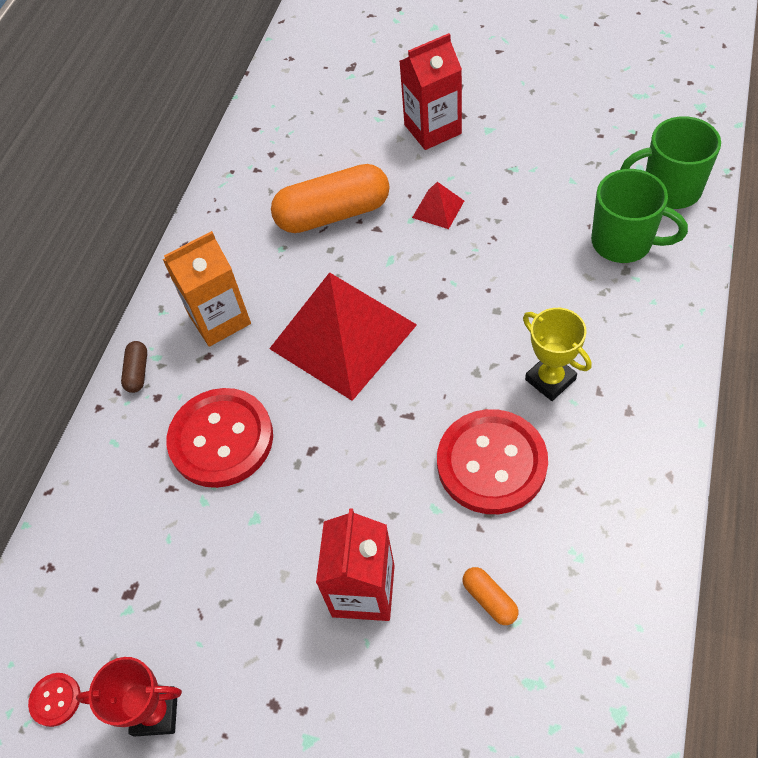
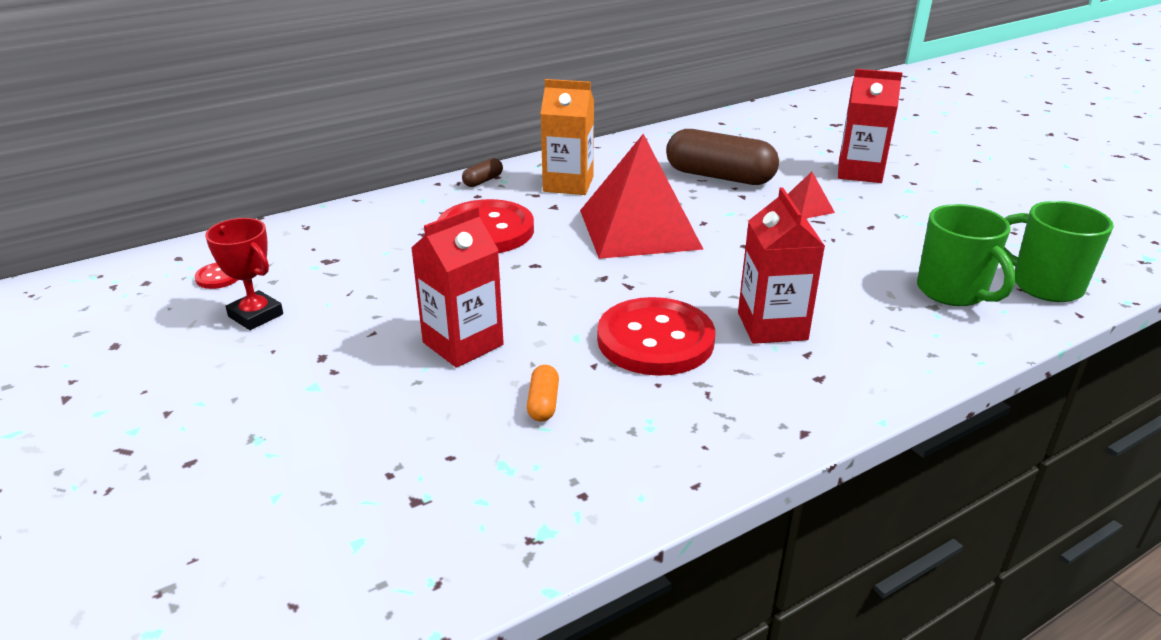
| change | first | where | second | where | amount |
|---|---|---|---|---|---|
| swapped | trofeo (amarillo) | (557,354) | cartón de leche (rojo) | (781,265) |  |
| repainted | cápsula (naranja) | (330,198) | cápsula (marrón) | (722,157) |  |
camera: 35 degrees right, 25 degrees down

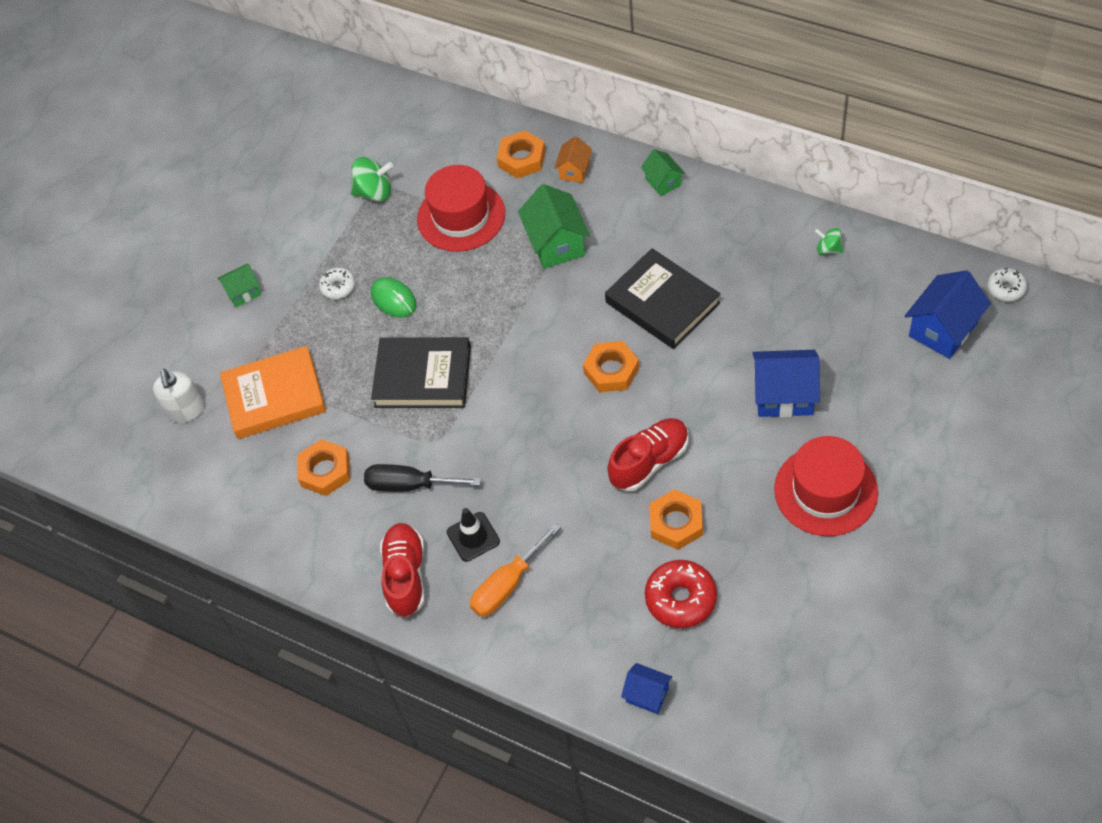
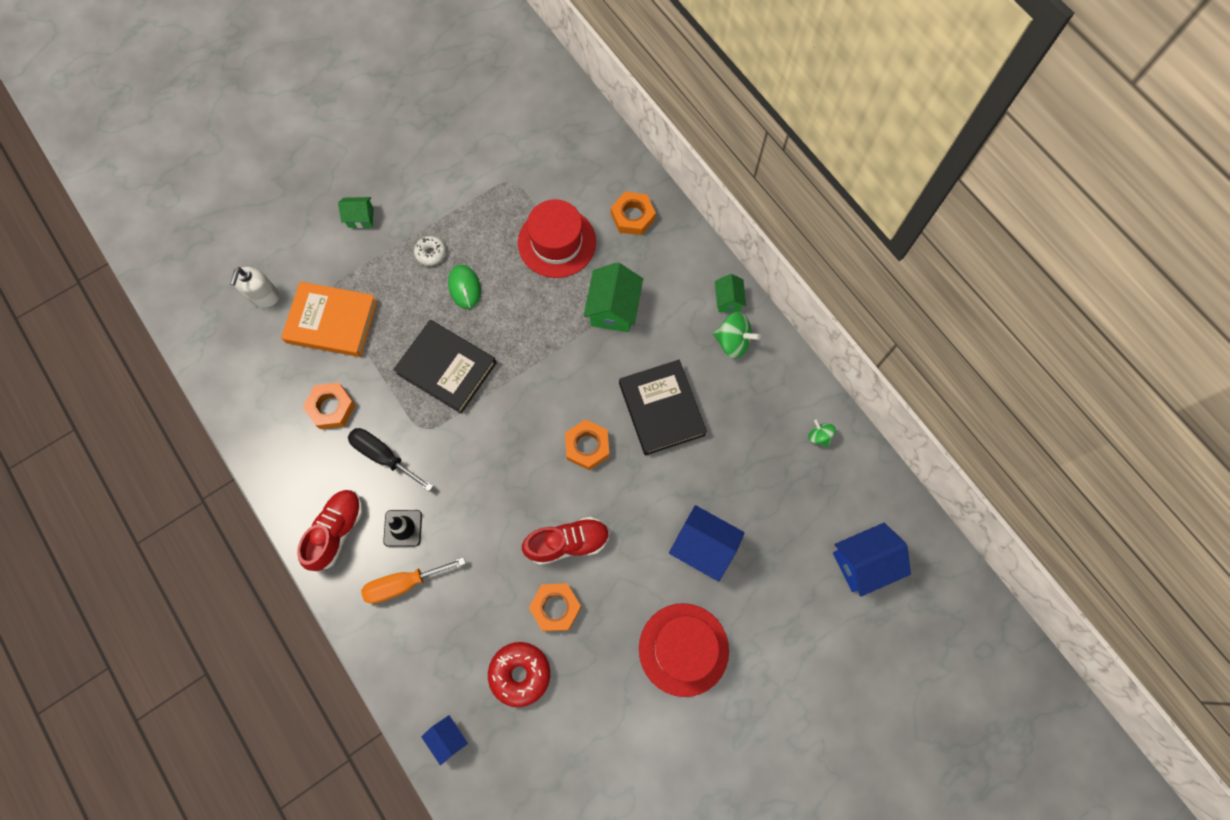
| change | first | where | second | where | amount |
|---|---|---|---|---|---|
| gone | casa (naranja) | (573,159) |  |  |  |
| gone | rosquilla (blanco) | (1007,284) |  |  |  |
| shifted | peonza (verde) | (372,179) |  | (737,335) |  |
camera: 20 degrees right, 15 degrees up

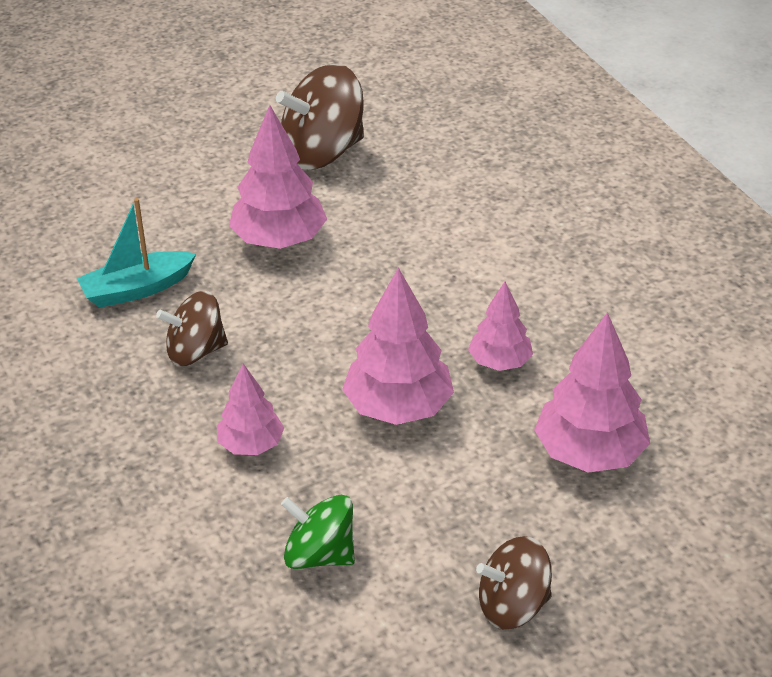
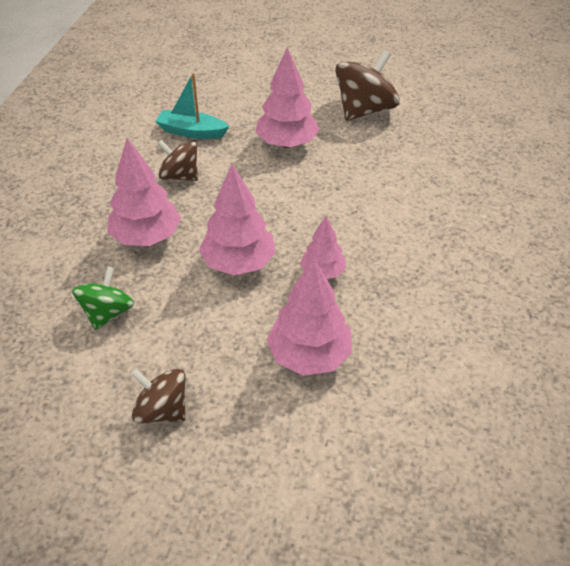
| change | first | where | second | where | amount |
|---|---|---|---|---|---|
| rotated | peonza (marrón) | (320,116) |  | (367,85) | 120 degrees clockwise |
| rotated | peonza (verde) | (318,532) |  | (103,298) | 45 degrees clockwise |
| scaled | árbol (rosa) | (250,409) |  | (144,192) | x1.66 |
camera: 40 degrees right, 5 degrees up

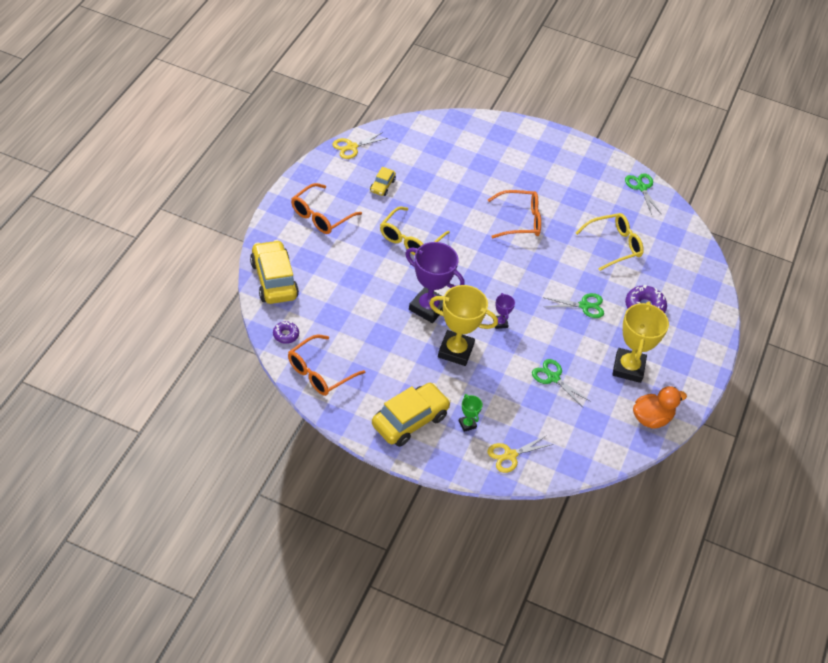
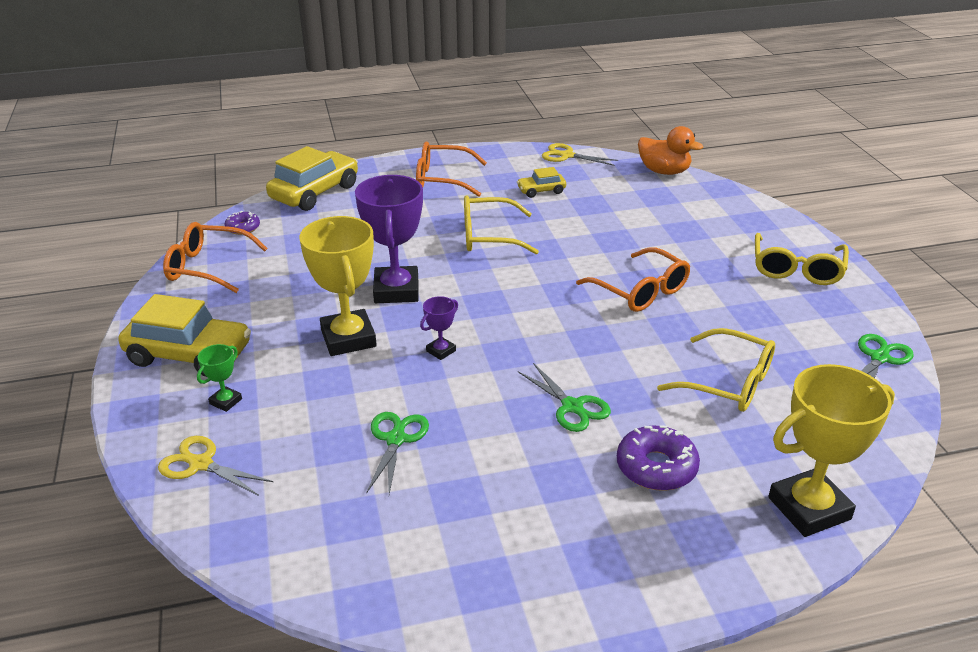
| change | first | where | second | where | amount |
|---|---|---|---|---|---|
| new |  |  | gafas (amarillo) | (802,259) |  |
| shifted | trofeo (amarillo) | (640,342) |  | (831,450) |  |
| shifted | pato (naranja) | (660,407) |  | (670,150) |  |
camera: 60 degrees right, 15 degrees down

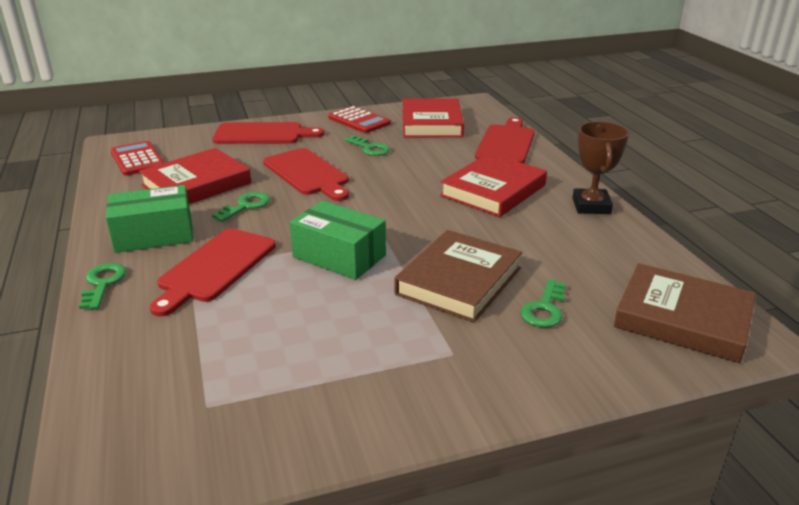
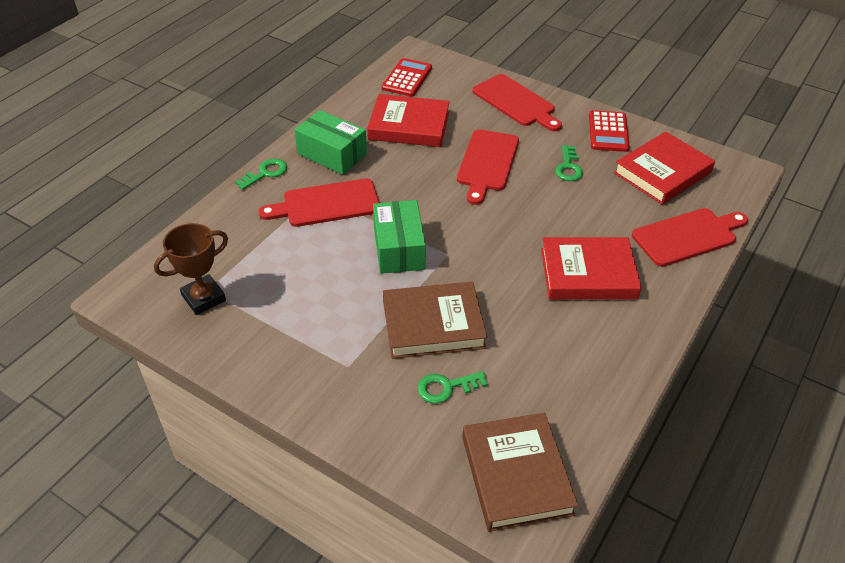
| change | first | where | second | where | amount |
|---|---|---|---|---|---|
| gone | llave (verde) | (241,207) |  |  |  |
| shifted | trofeo (marrón) | (600,168) |  | (191,269) |  |
camera: 50 degrees right, 15 degrees up

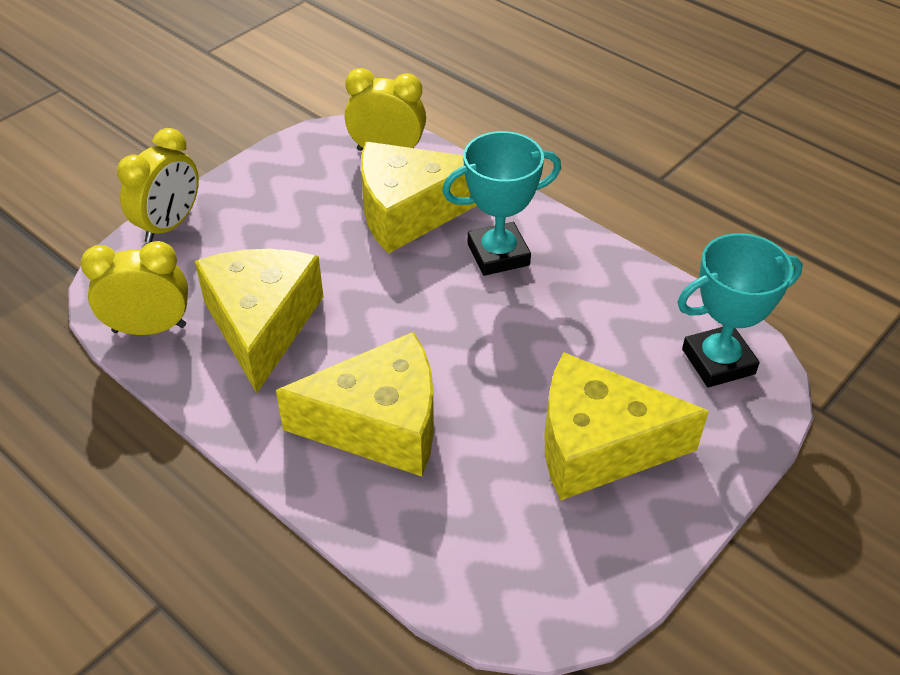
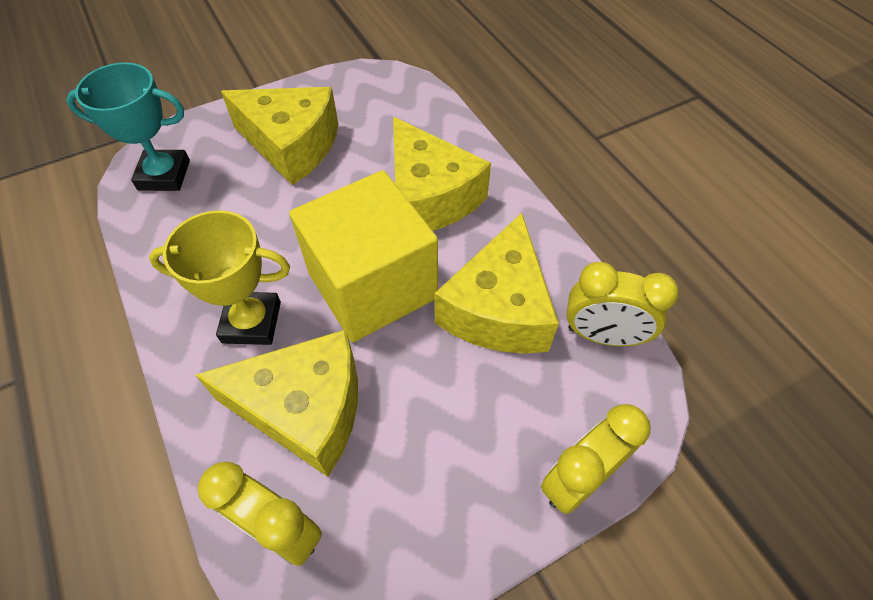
| change | first | where | second | where | amount |
|---|---|---|---|---|---|
| new |  |  | cubo (amarillo) | (363,256) |  |
| repainted | trofeo (turquesa) | (501,203) | trofeo (amarillo) | (219,277) |  |
| rotated | queso (amarillo) | (355,404) |  | (442,174) | 135 degrees counterclockwise |
camera: 160 degrees left, 10 degrees up

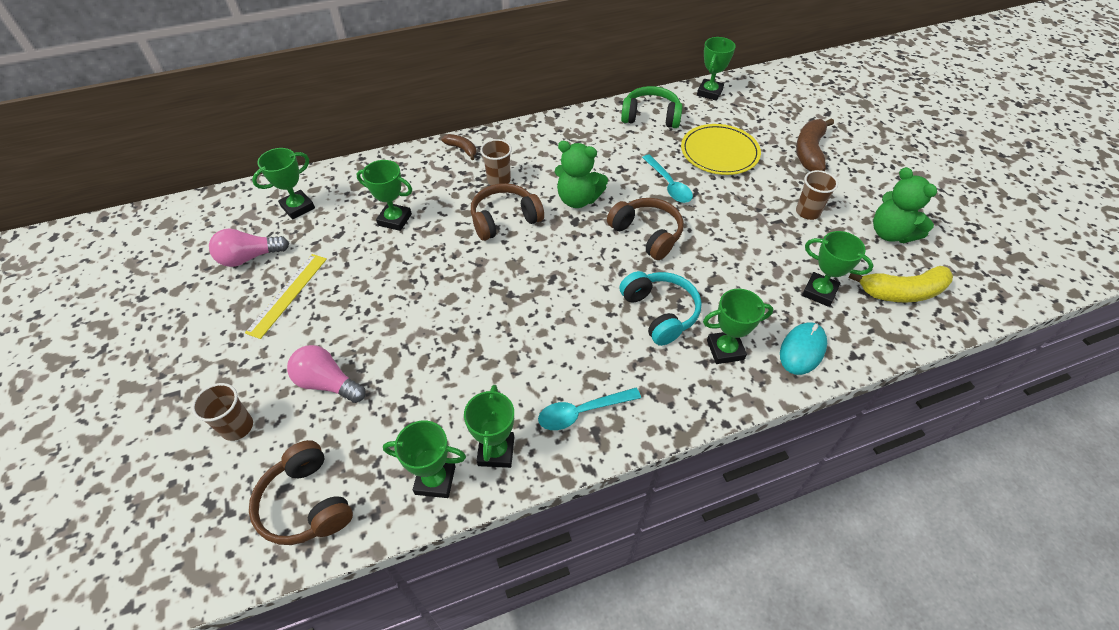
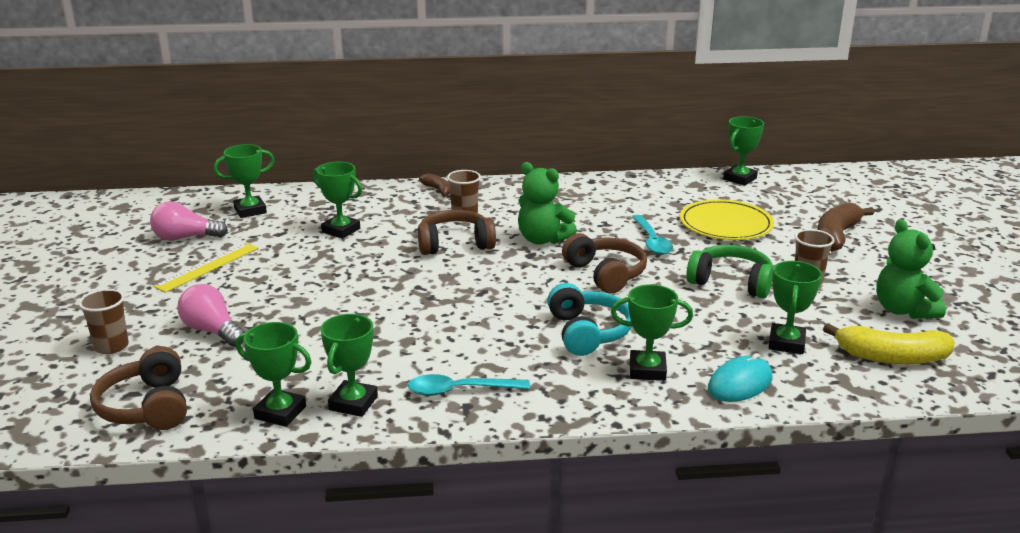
| change | first | where | second | where | amount |
|---|---|---|---|---|---|
| shifted | auriculares (verde) | (652,107) |  | (729,271) |  |
| rotated | trofeo (verde) | (838,269) |  | (795,307) | 60 degrees clockwise |
camera: 15 degrees right, 25 degrees down

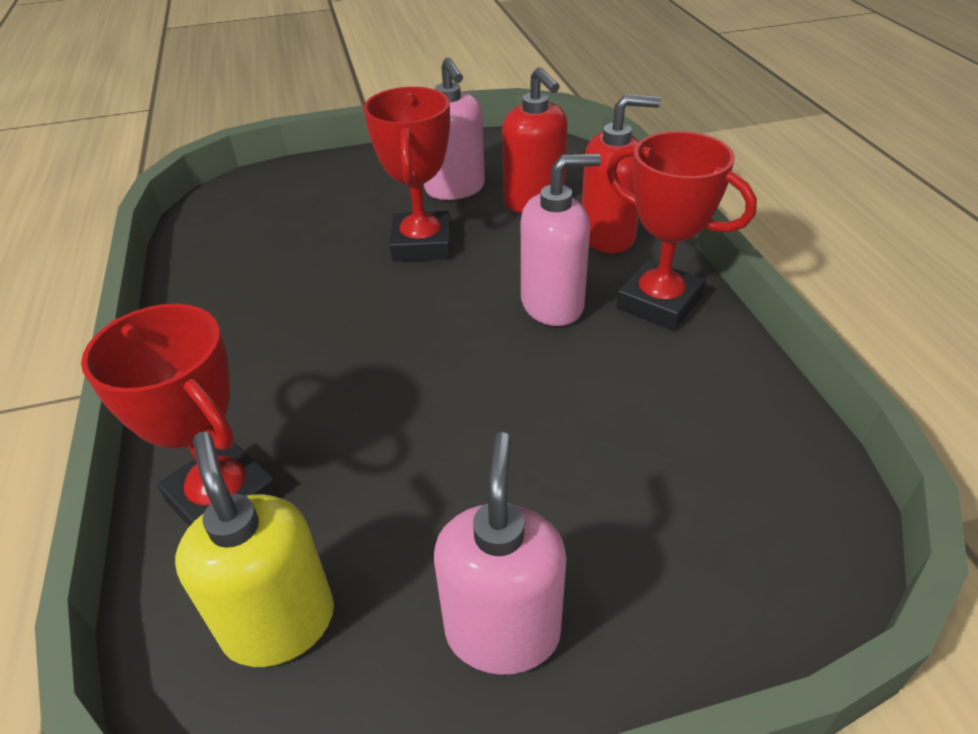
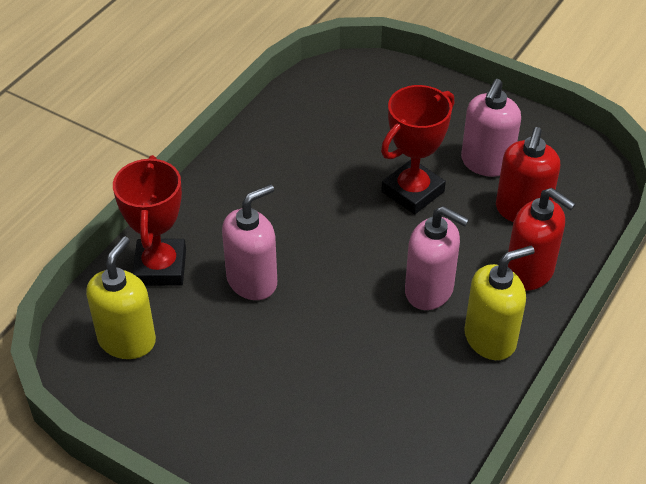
| change | first | where | second | where | amount |
|---|---|---|---|---|---|
| shifted | dispensador de jabón (rosa) | (500,553) |  | (249,242) |  |
| swapped | trofeo (rojo) | (681,230) | dispensador de jabón (amarillo) | (499,303) |  |
camera: 45 degrees right, 5 degrees up

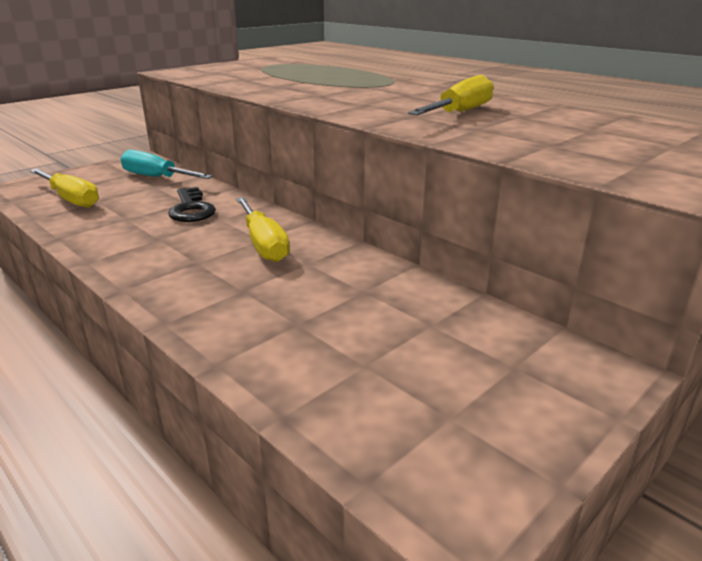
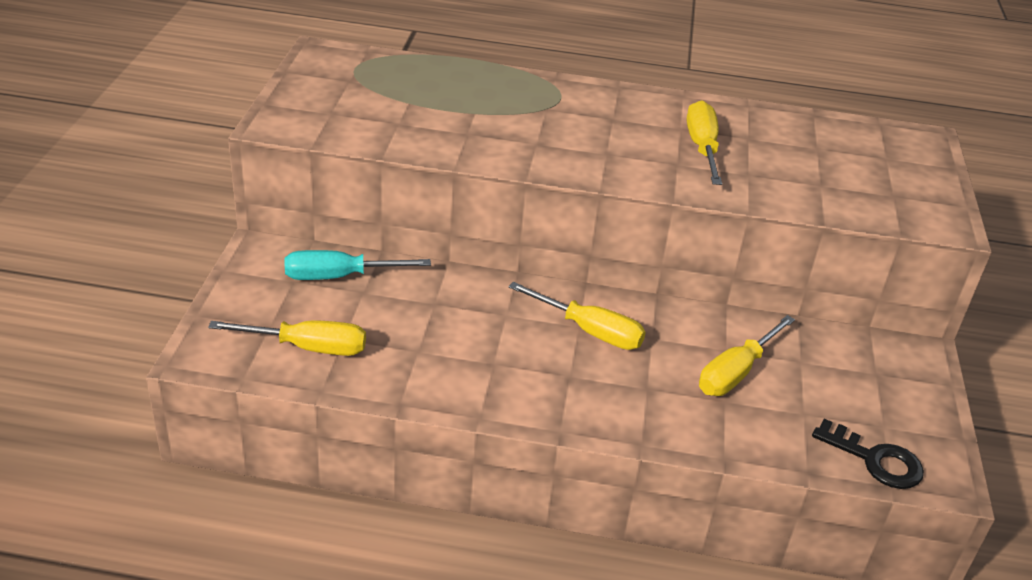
| change | first | where | second | where | amount |
|---|---|---|---|---|---|
| new |  |  | destornillador (amarillo) | (747,355) |  |
| shifted | llave (negro) | (192,204) |  | (868,454) |  |
camera: 40 degrees left, 10 degrees up

